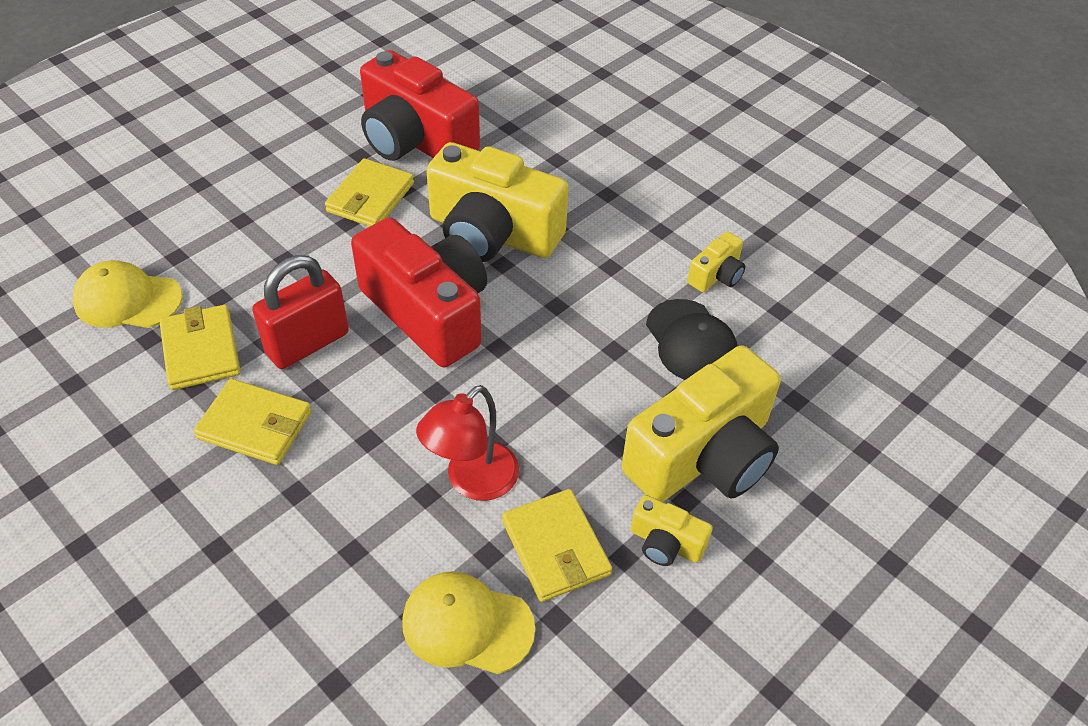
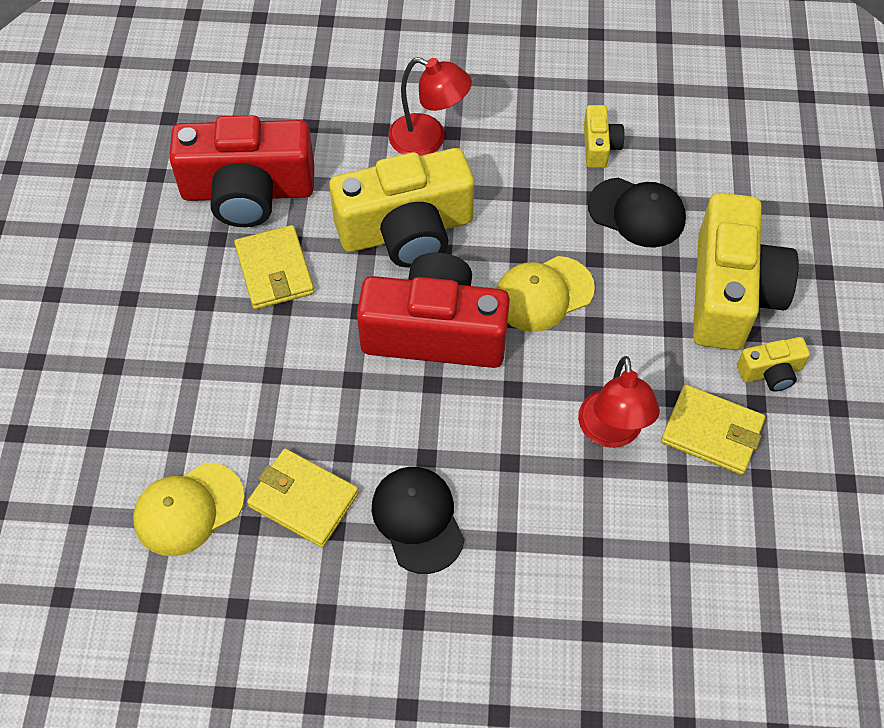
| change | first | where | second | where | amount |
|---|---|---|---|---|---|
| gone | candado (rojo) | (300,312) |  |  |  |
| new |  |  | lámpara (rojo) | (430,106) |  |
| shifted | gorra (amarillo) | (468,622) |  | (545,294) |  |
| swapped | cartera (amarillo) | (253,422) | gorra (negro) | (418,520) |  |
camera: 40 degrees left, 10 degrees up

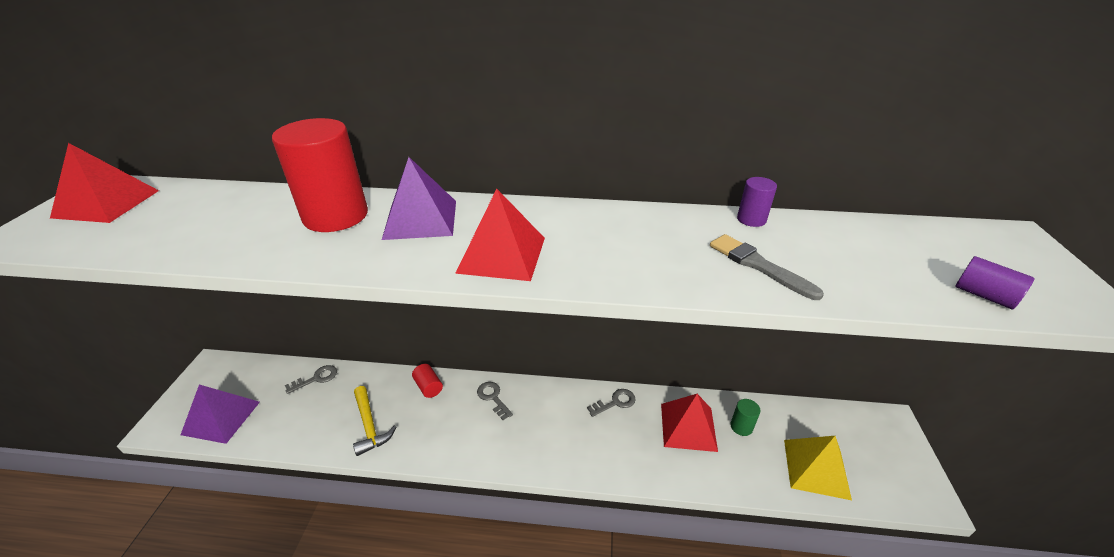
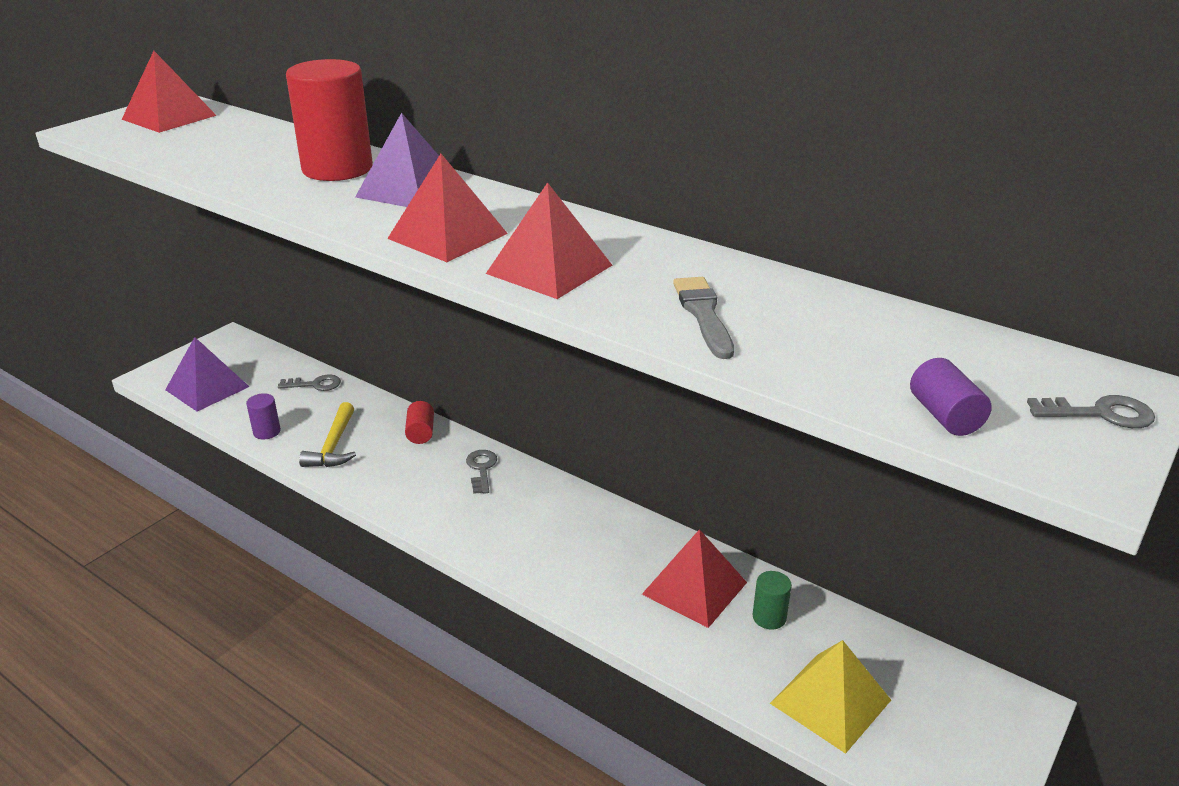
| change | first | where | second | where | amount |
|---|---|---|---|---|---|
| new |  |  | pirámide (rojo) | (549,240) |  |
| shifted | llave (gris) | (611,403) |  | (1091,411) |  |
| shifted | cilindro (morado) | (757,202) |  | (263,416) |  |
camera: 30 degrees right, 5 degrees down

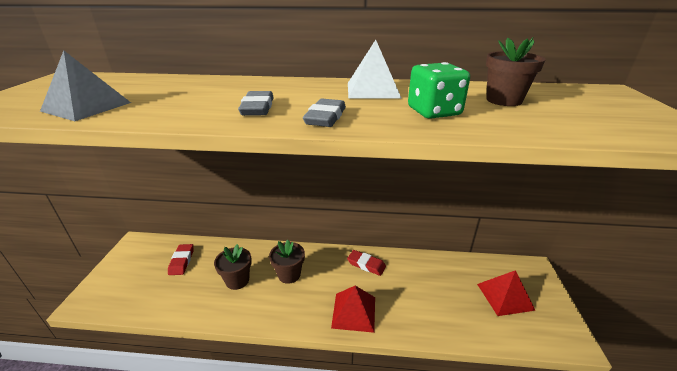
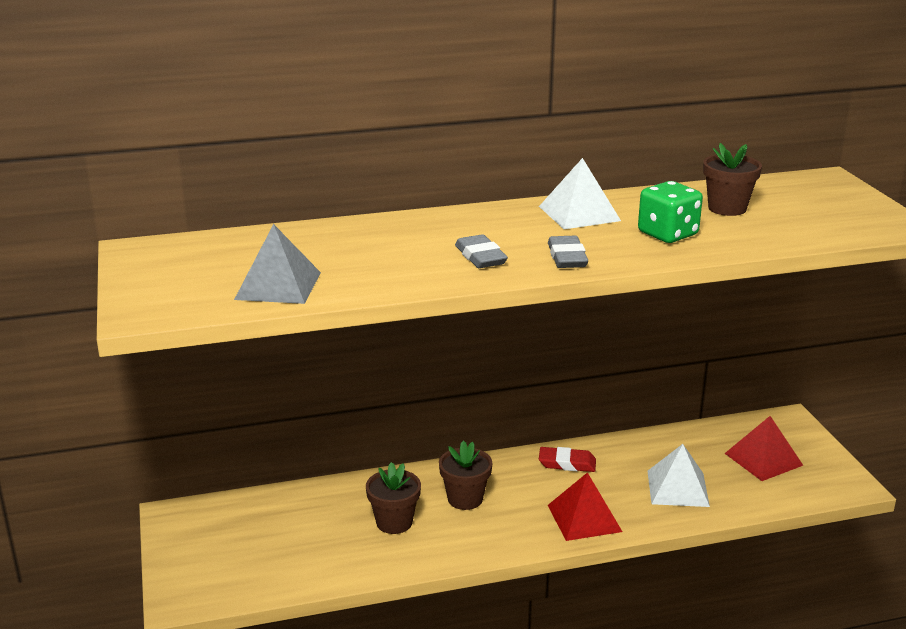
| change | first | where | second | where | amount |
|---|---|---|---|---|---|
| gone | goma de borrar (rojo) | (181,259) |  |  |  |
| new |  |  | pirámide (blanco) | (678,475) |  |
camera: 20 degrees left, 5 degrees down

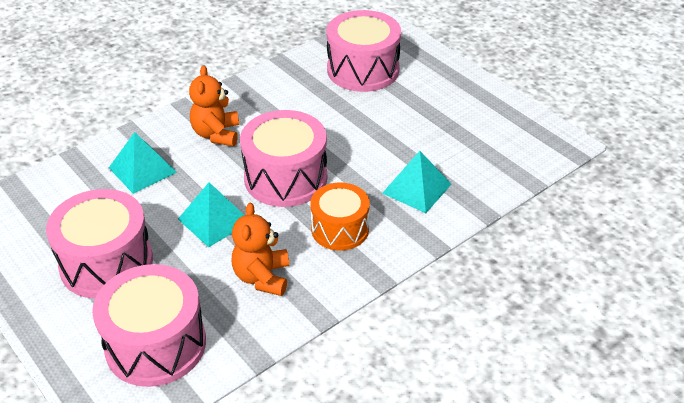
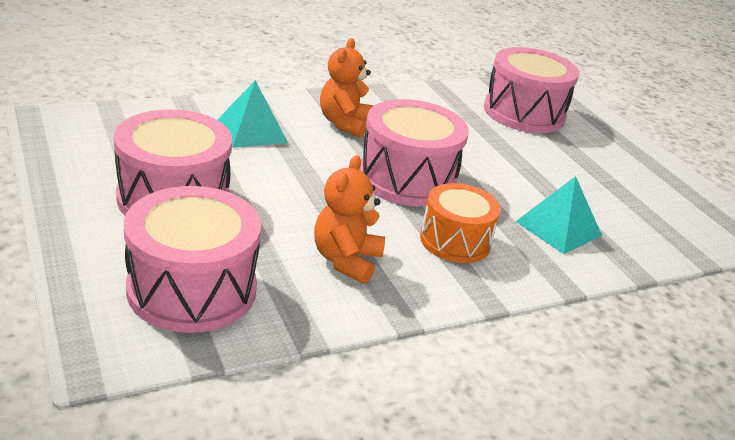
| change | first | where | second | where | amount |
|---|---|---|---|---|---|
| gone | pirámide (turquesa) | (211,214) |  |  |  |
camera: 10 degrees right, 10 degrees down

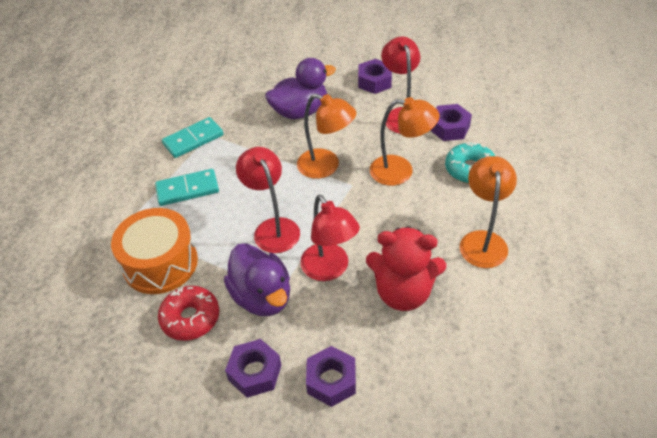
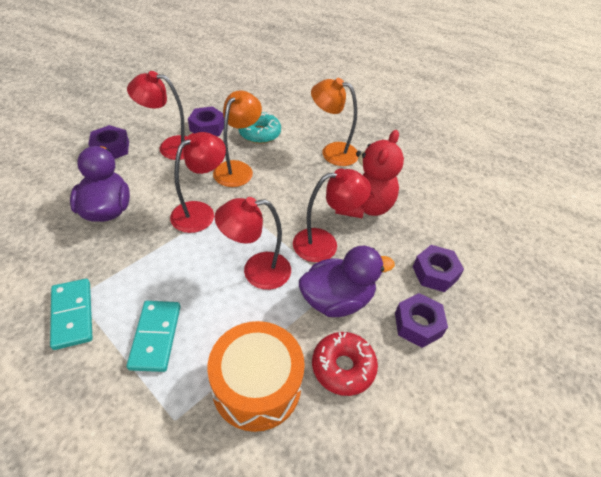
| change | first | where | second | where | amount |
|---|---|---|---|---|---|
| repainted | lámpara (naranja) | (326,136) | lámpara (rojo) | (198,182) |  |
camera: 80 degrees left, 0 degrees up

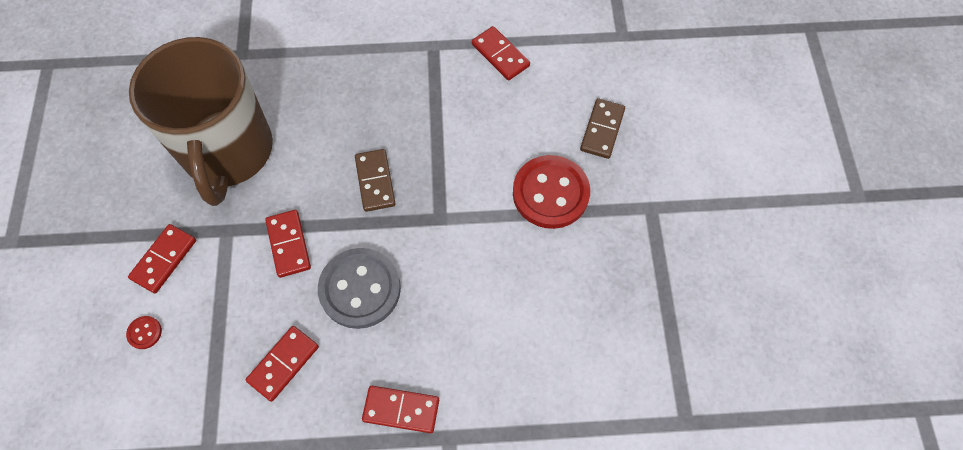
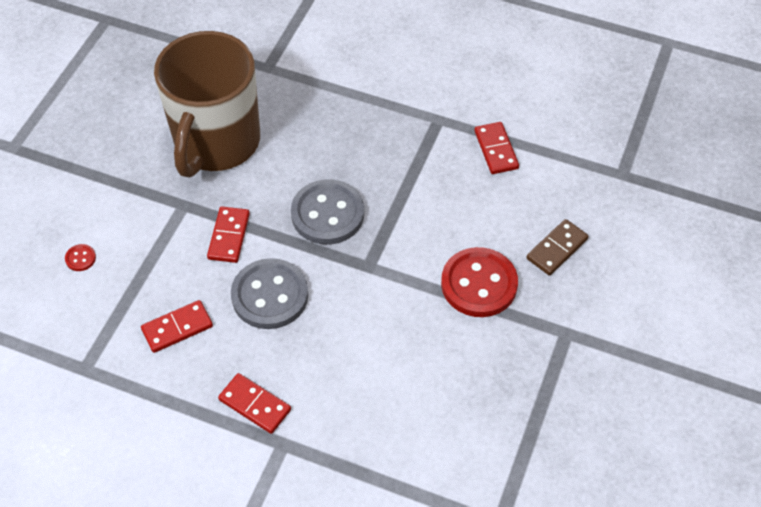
| change | first | where | second | where | amount |
|---|---|---|---|---|---|
| gone | ficha de dominó (rojo) | (162,259) |  |  |  |
| swapped | ficha de dominó (marrón) | (375,180) | botón (gris) | (327,212) |  |
camera: 25 degrees right, 10 degrees down

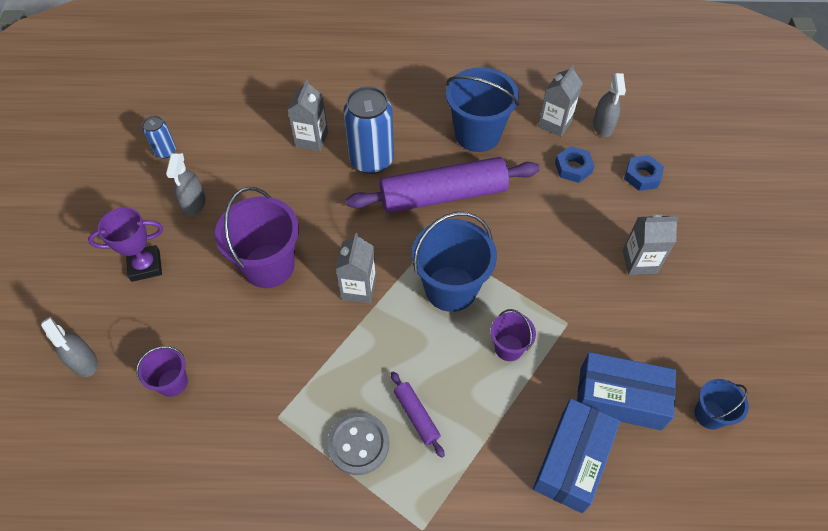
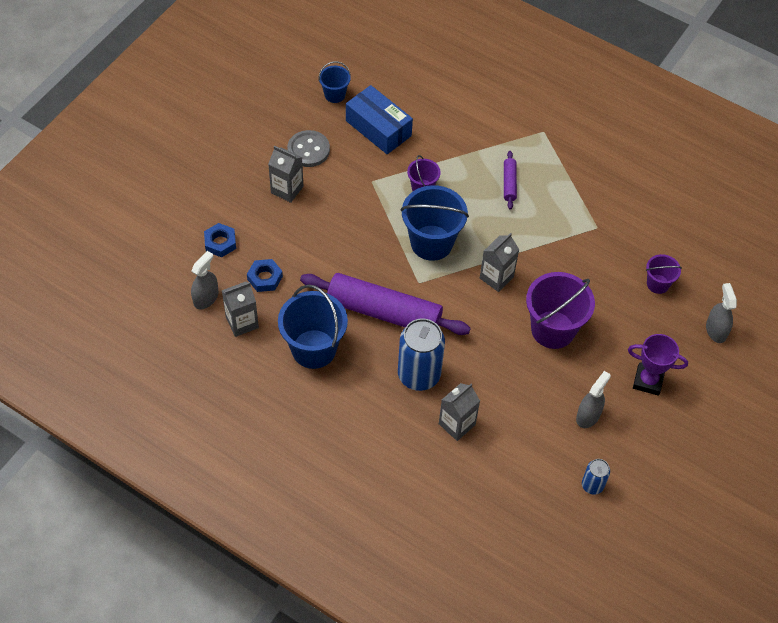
| change | first | where | second | where | amount |
|---|---|---|---|---|---|
| gone | caja (azul) | (576,456) |  |  |  |
| shifted | botón (gris) | (358,443) |  | (308,148) |  |
camera: 150 degrees left, 0 degrees up

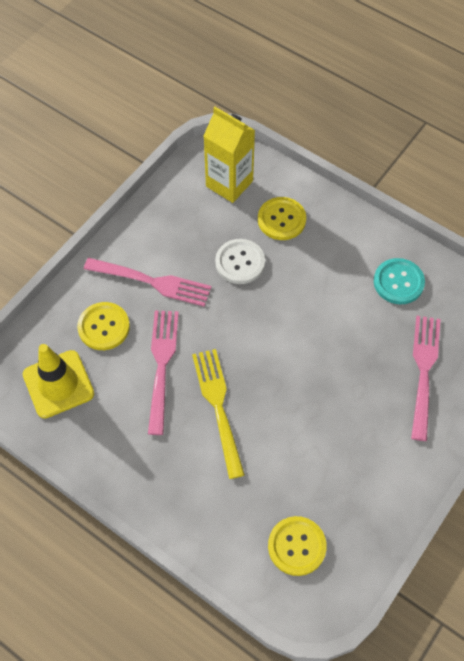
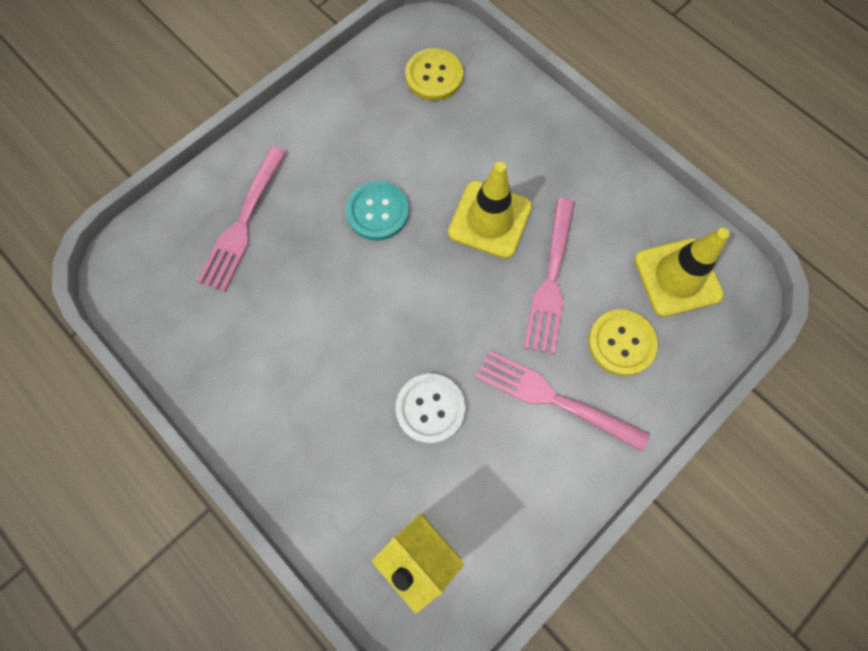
| change | first | where | second | where | amount |
|---|---|---|---|---|---|
| gone | botón (amarillo) | (282,218) |  |  |  |
| shifted | botón (turquesa) | (399,281) |  | (377,210) |  |
| swapped | tenedor (amarillo) | (218,414) | cono de tráfico (amarillo) | (490,210) |  |
camera: 170 degrees left, 10 degrees up

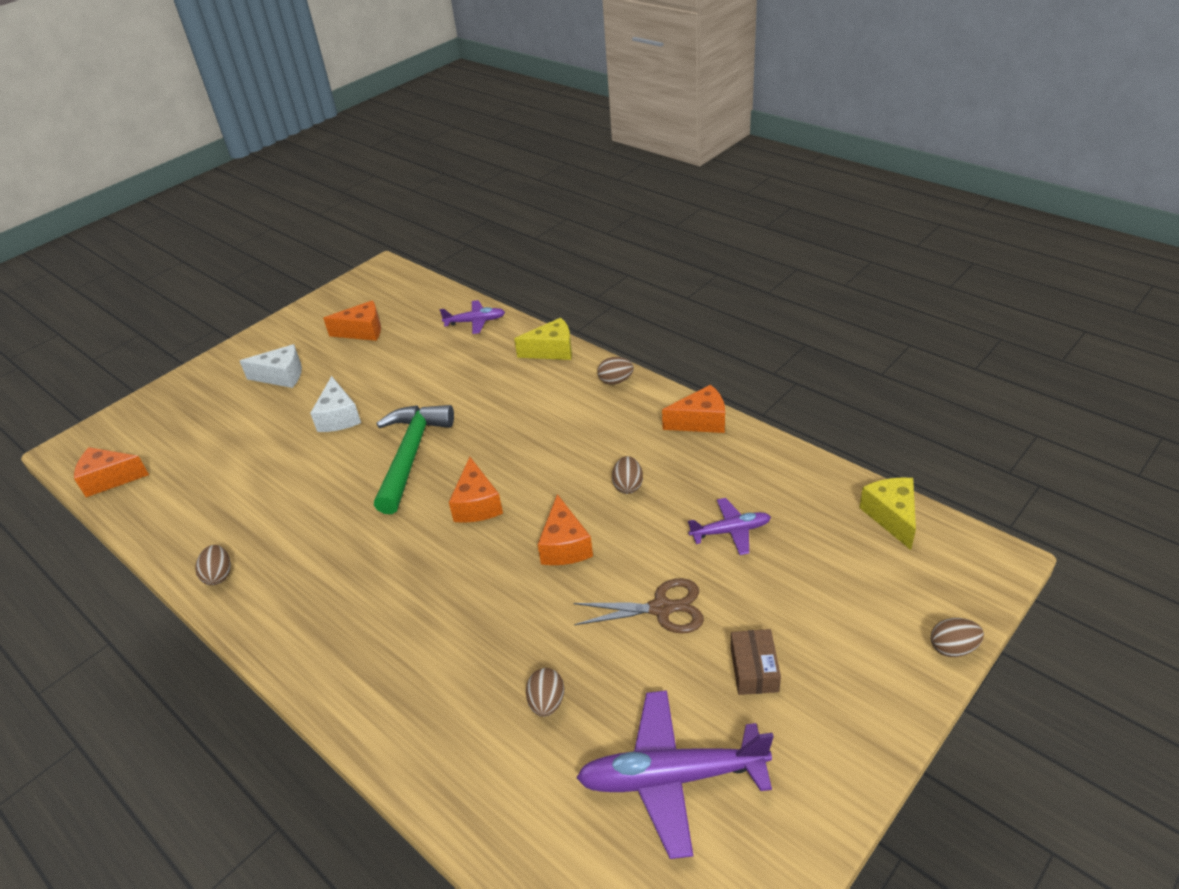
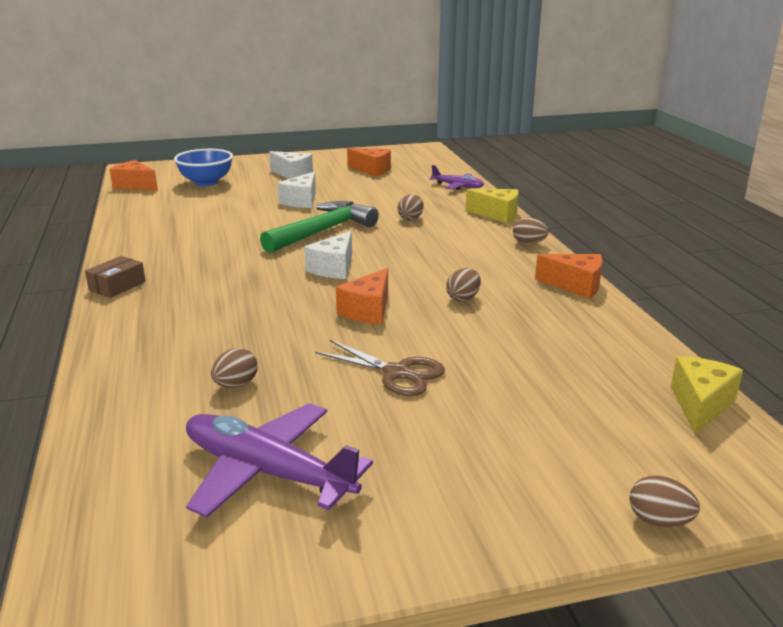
| change | first | where | second | where | amount |
|---|---|---|---|---|---|
| gone | avión (morado) | (729,526) |  |  |  |
| new |  |  | cuenco (azul) | (203,167) |  |
| shifted | huevo (marrón) | (213,565) |  | (410,207) |  |
| shifted | caja (marrón) | (755,662) |  | (115,277) |  |
| repainted | queso (naranja) | (476,490) | queso (blanco) | (328,255) |  |
camera: 30 degrees right, 15 degrees down

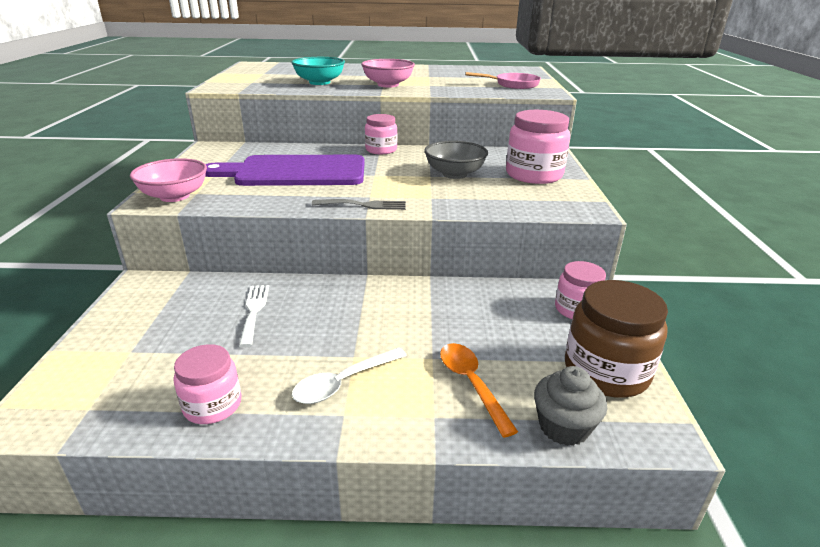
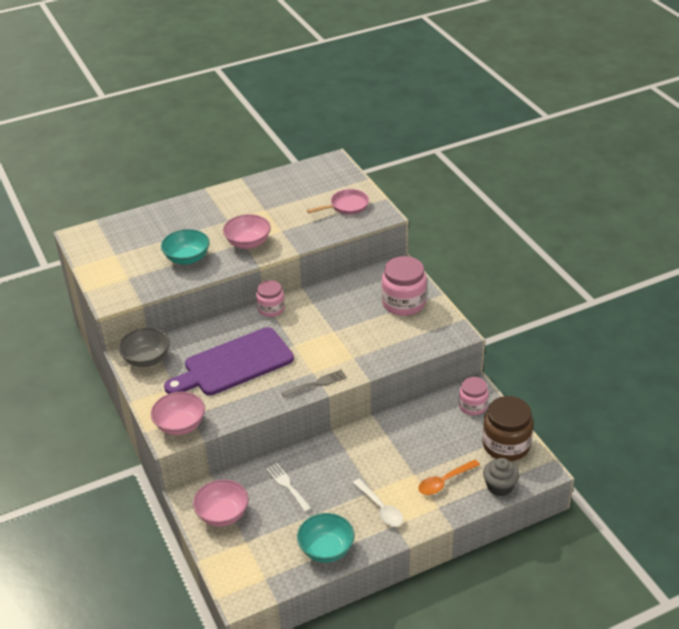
| change | first | where | second | where | amount |
|---|---|---|---|---|---|
| new |  |  | cuenco (rosa) | (221,502) |  |
| shifted | cuenco (gris) | (456,160) |  | (144,347) |  |
| swapped | tarro (rosa) | (207,384) | cuenco (turquesa) | (325,537) |  |
| rotated | cuchara (blanco) | (349,375) |  | (378,503) | 60 degrees counterclockwise |
| rotated | cuchara (naranja) | (479,390) |  | (449,477) | 75 degrees counterclockwise |
camera: 25 degrees left, 10 degrees up

